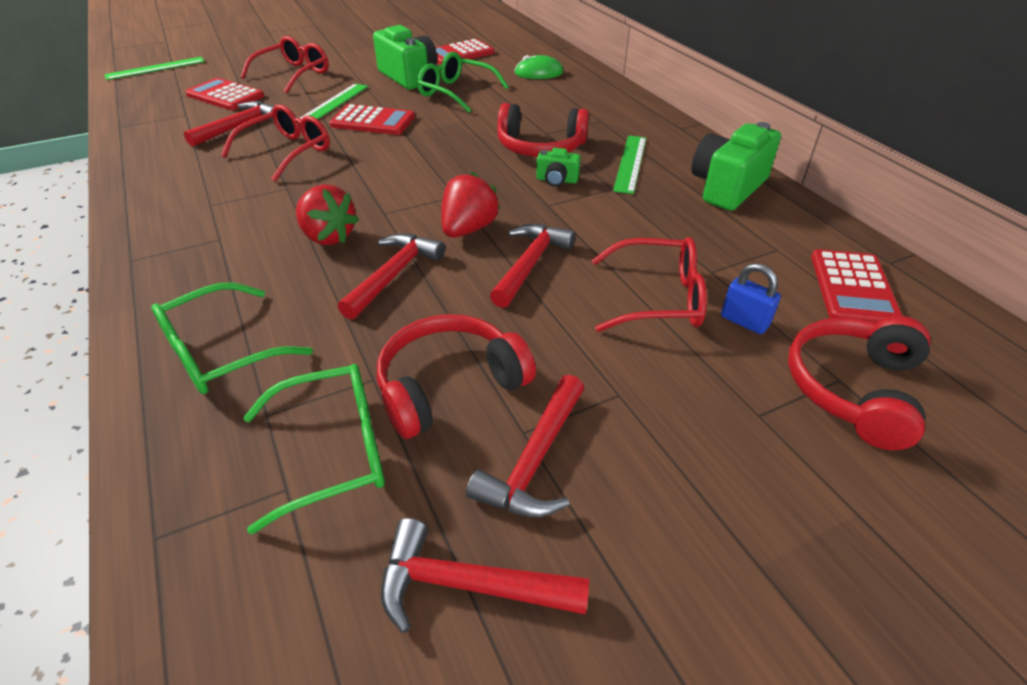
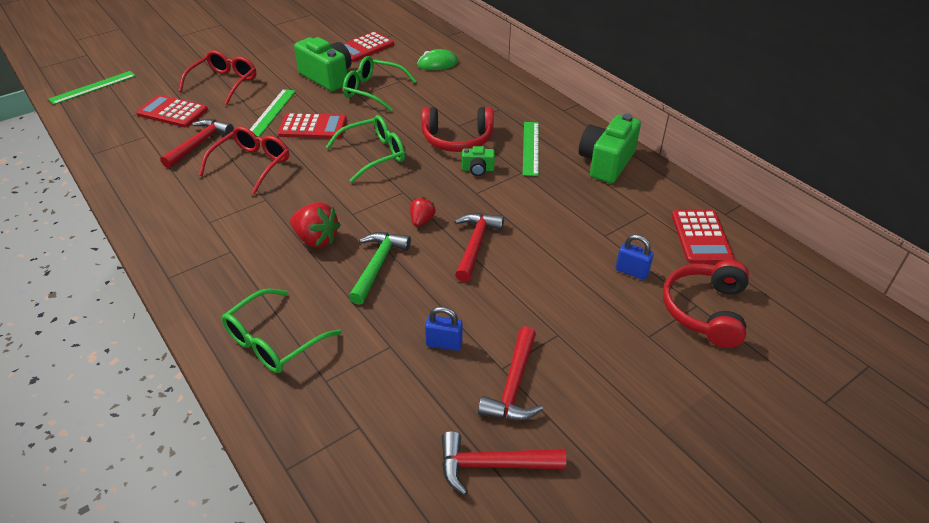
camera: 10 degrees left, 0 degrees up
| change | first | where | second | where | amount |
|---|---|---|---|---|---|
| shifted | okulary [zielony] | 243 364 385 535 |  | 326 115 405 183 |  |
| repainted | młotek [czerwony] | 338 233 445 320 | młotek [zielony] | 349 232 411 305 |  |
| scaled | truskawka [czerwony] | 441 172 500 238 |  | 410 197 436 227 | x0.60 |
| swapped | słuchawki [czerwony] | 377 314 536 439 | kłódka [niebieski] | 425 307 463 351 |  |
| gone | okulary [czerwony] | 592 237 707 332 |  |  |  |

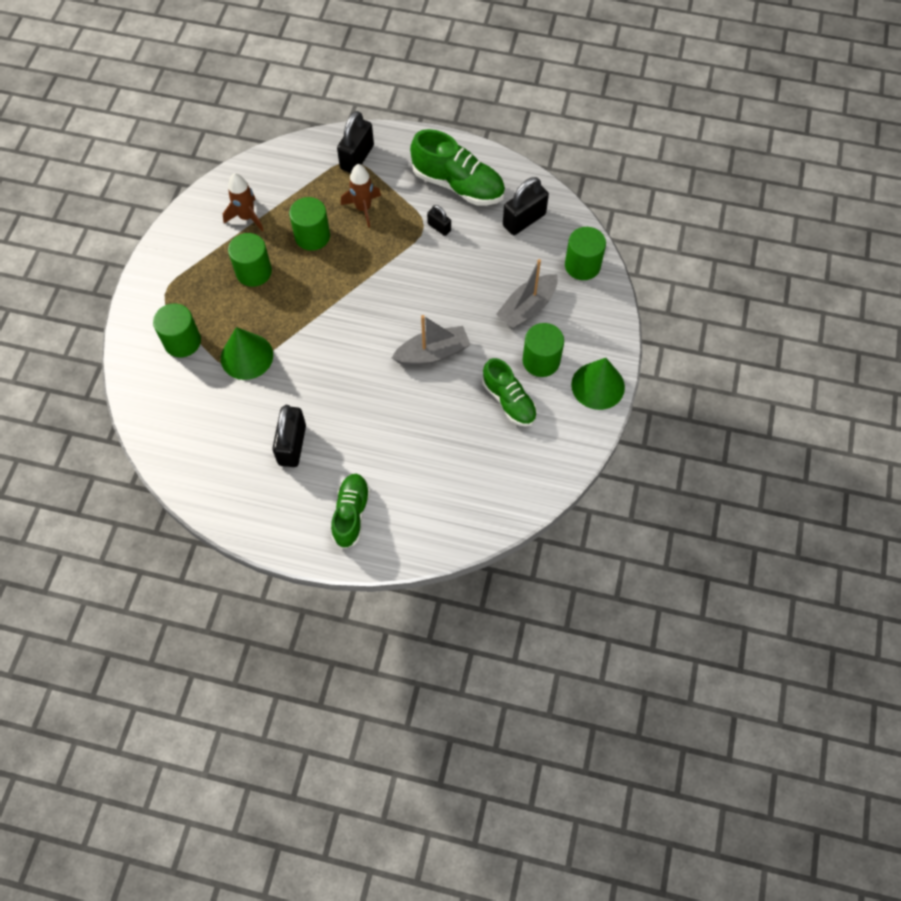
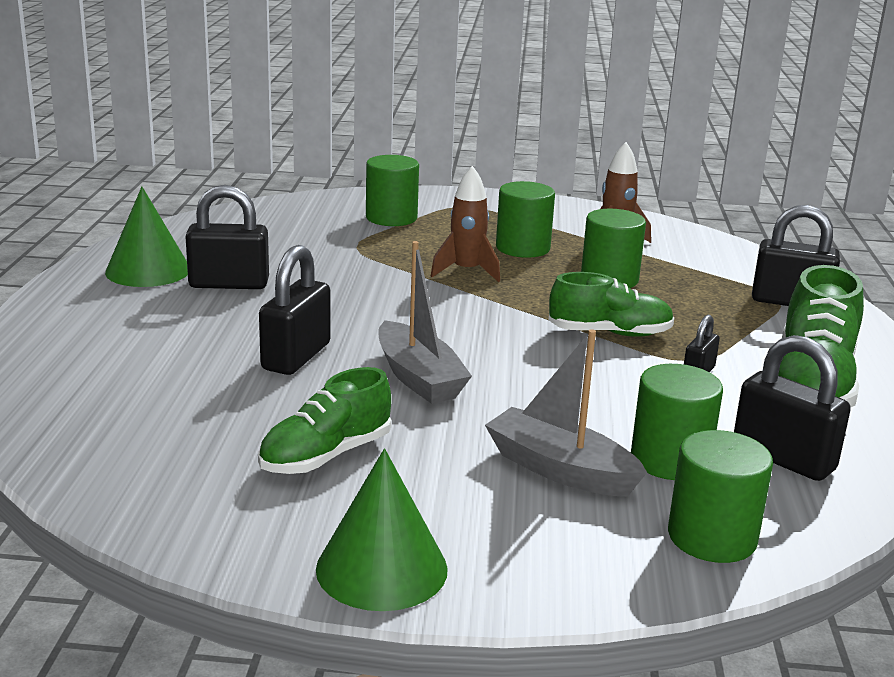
camera: 80 degrees right, 40 degrees down
| change | first | where | second | where | amount |
|---|---|---|---|---|---|
| shifted | stożek [zielony] | 221 327 273 380 |  | 105 187 188 287 |  |
| new |  |  | kłódka [czarny] | 259 245 331 375 |  |
| shifted | rakieta [brązowy] | 341 164 381 228 |  | 431 166 500 282 |  |
| shifted | but [zielony] | 331 474 370 549 |  | 549 272 674 337 |  |
| shifted | walec [zielony] | 522 323 564 377 |  | 631 364 723 480 |  |

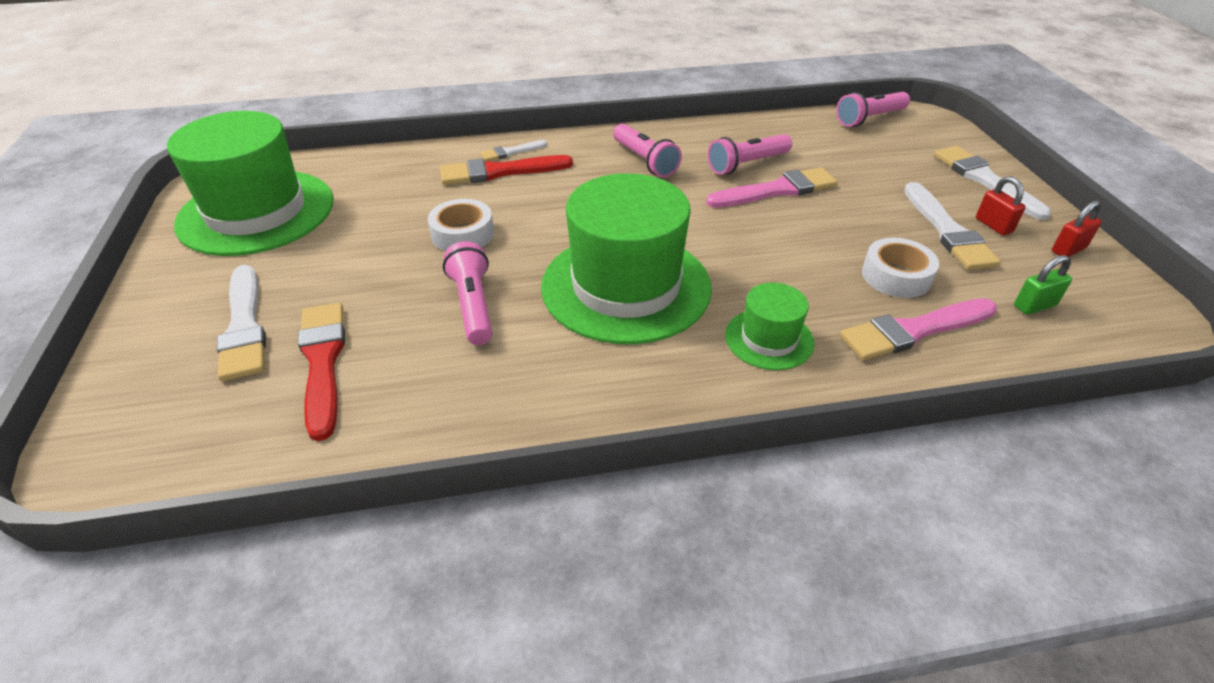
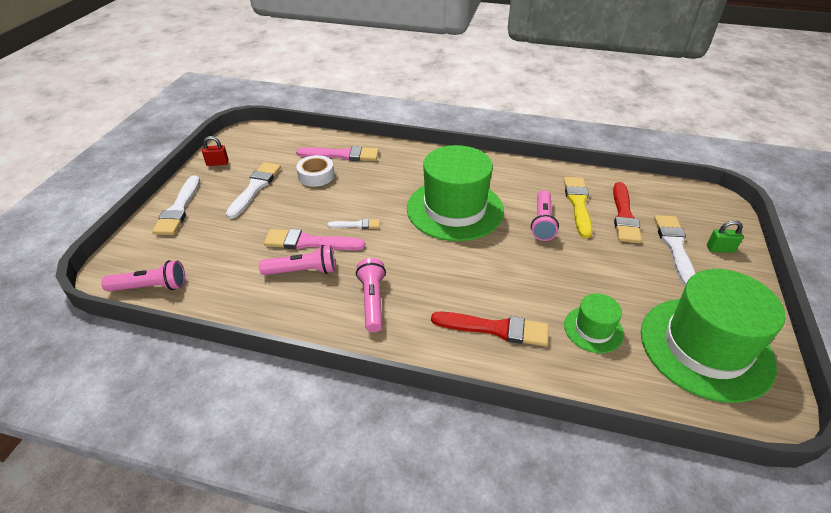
camera: 155 degrees left, 0 degrees up
| change | first | where | second | where | amount |
|---|---|---|---|---|---|
| shifted | pędzel [biały] | 480 140 548 161 |  | 327 218 380 229 |  |
| new |  |  | pędzel [żółty] | 564 177 592 238 |  |
| shifted | kapelusz [zielony] | 725 283 815 370 |  | 564 294 624 353 |  |
| shifted | kłódka [zielony] | 1014 255 1072 315 |  | 707 220 743 253 |  |
| gone | taśma klejąca [biały] | 427 199 494 251 |  |  |  |
| gone | kłódka [czerwony] | 976 176 1026 235 |  |  |  |

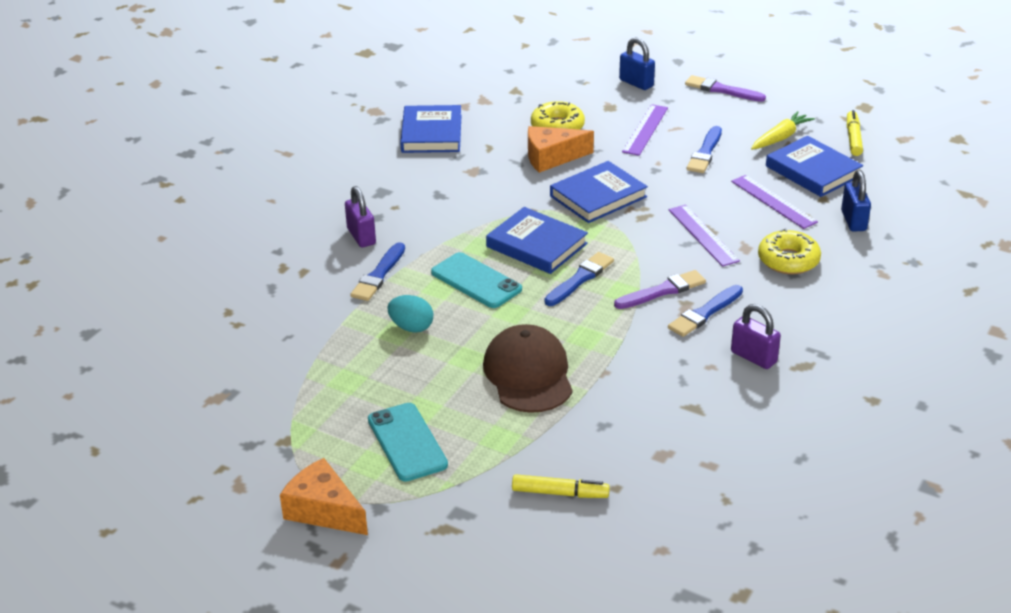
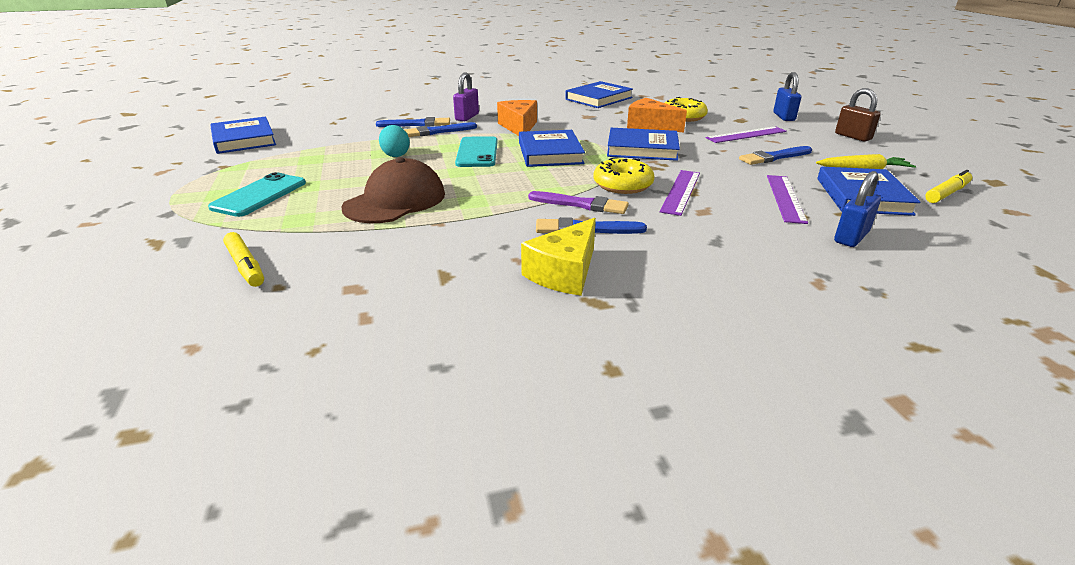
camera: 45 degrees right, 5 degrees down
| change | first | where | second | where | amount |
|---|---|---|---|---|---|
| new |  |  | książka [niebieski] | 210 117 276 154 |  |
| shifted | pędzel [niebieski] | 544 252 614 306 |  | 376 117 450 127 |  |
| shifted | ser [pomarańczowy] | 280 458 368 535 |  | 497 100 537 136 |  |
| swapped | kłódka [fioletowy] | 731 304 781 369 | ser [żółty] | 521 218 596 296 |  |
| shifted | donut [żółty] | 758 228 821 274 |  | 593 158 654 194 |  |
| swapped | pędzel [fioletowy] | 685 75 766 102 | kłódka [brązowy] | 835 88 881 142 |  |

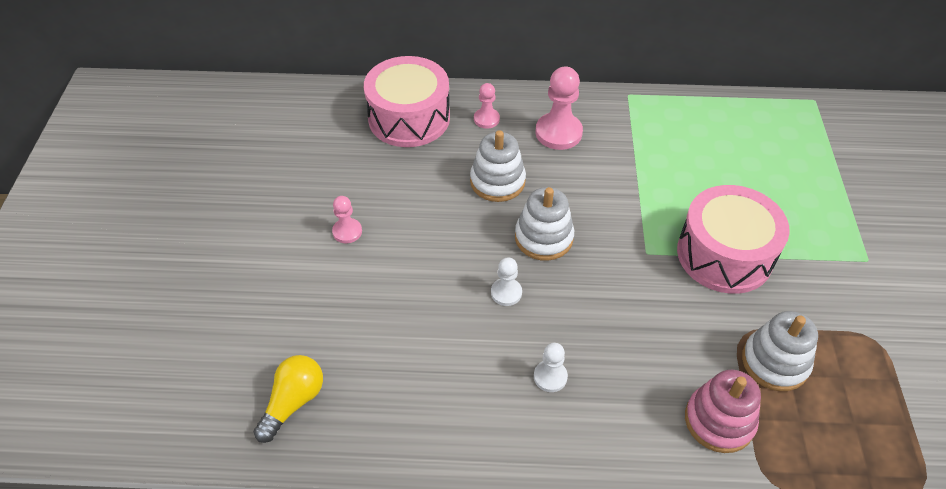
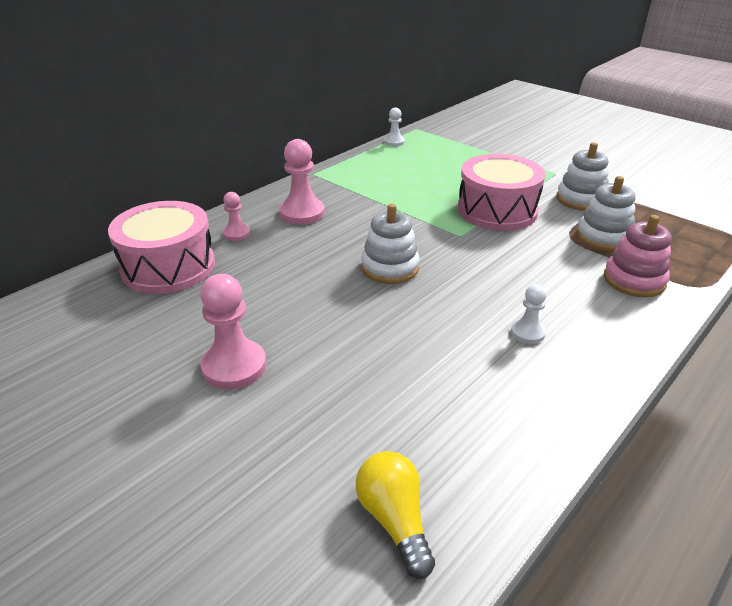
camera: 50 degrees left, 15 degrees down
| change | first | where | second | where | amount |
|---|---|---|---|---|---|
| scaled | pionek [różowy] | 332 196 362 243 |  | 200 274 266 389 | x1.77 |
| shifted | pionek [biały] | 491 257 522 306 |  | 384 108 405 146 |  |
| shifted | zabawka nakładanka [biały] | 470 130 526 202 |  | 556 142 609 211 |  |

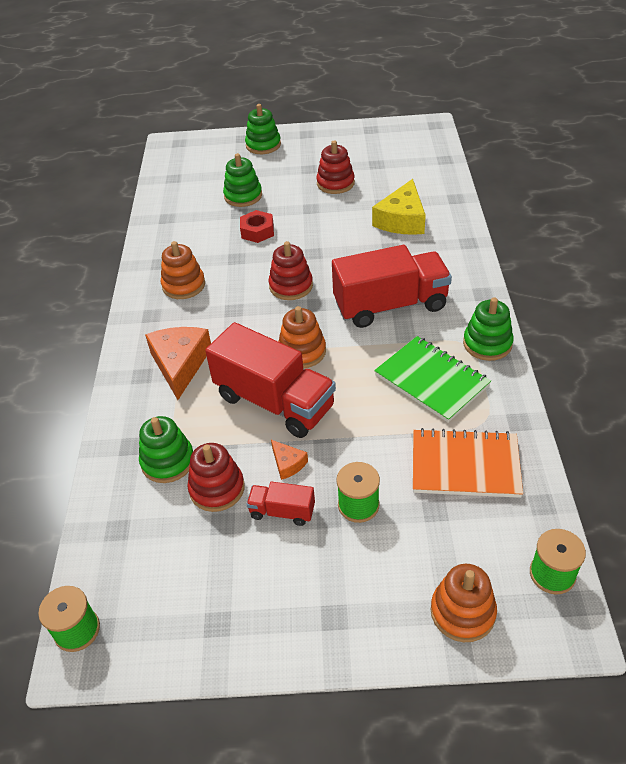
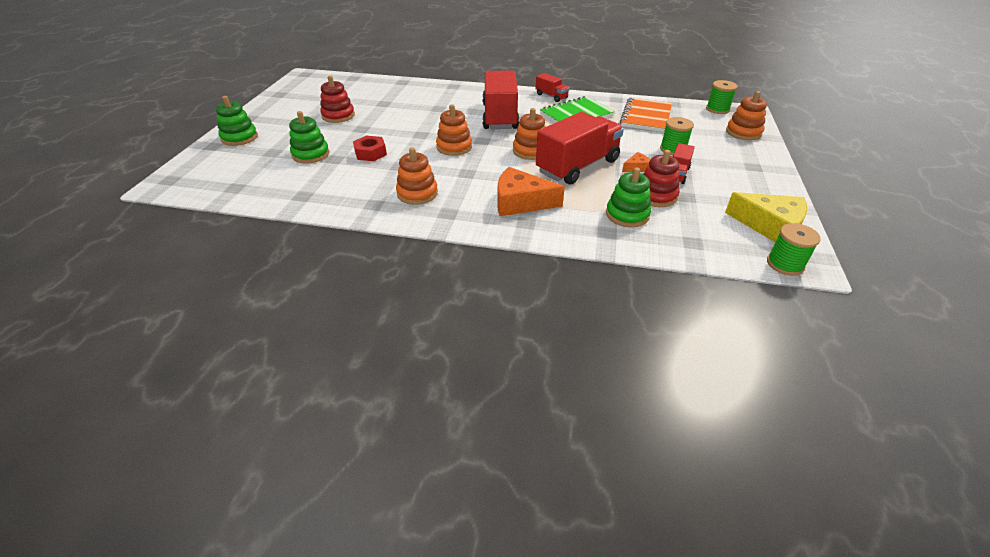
camera: 80 degrees left, 5 degrees down
| change | first | where | second | where | amount |
|---|---|---|---|---|---|
| repainted | zabawka nakładanka [czerwony] | 268 241 313 300 | zabawka nakładanka [pomarańczowy] | 436 104 472 156 |  |
| swapped | zabawka nakładanka [zielony] | 463 298 514 361 | ciężarówka [czerwony] | 535 73 569 102 |  |
| shifted | ser [żółty] | 372 179 426 235 |  | 725 192 807 242 |  |

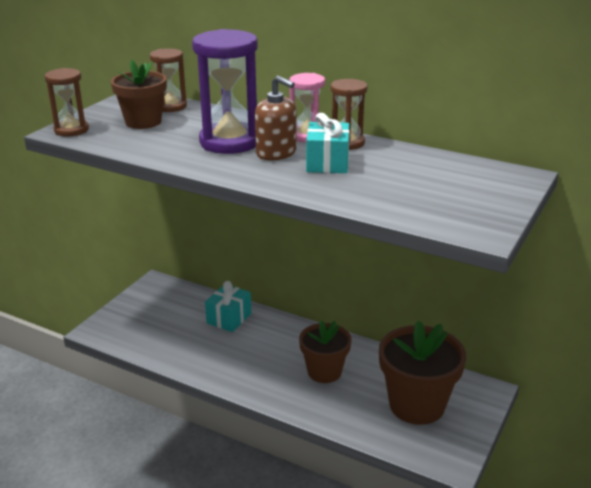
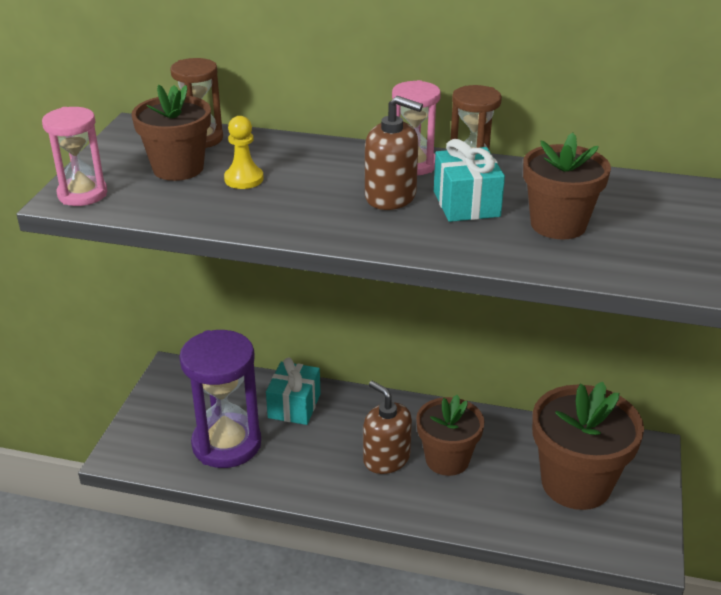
camera: 15 degrees left, 5 degrees up
| change | first | where | second | where | amount |
|---|---|---|---|---|---|
| repainted | klepsydra [brązowy] | 45 68 89 136 | klepsydra [różowy] | 42 107 107 206 |  |
| shifted | klepsydra [fioletowy] | 192 29 258 154 |  | 179 330 261 468 |  |
| new |  |  | pionek [żółty] | 224 116 264 189 |  |
| new |  |  | dozownik mydła [brązowy] | 363 381 412 474 |  |
| new |  |  | doniczka [brązowy] | 523 133 611 240 |  |

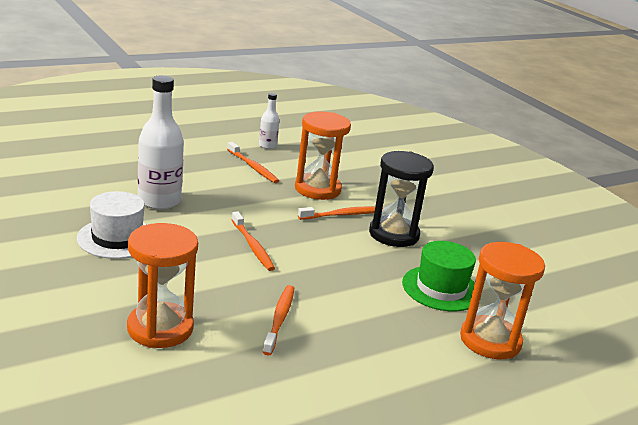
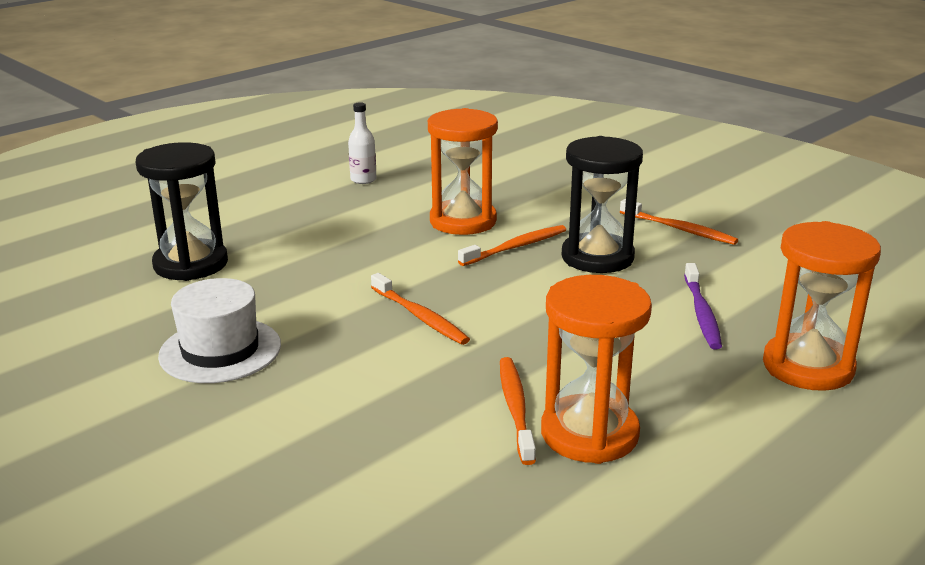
camera: 10 degrees left, 0 degrees up
| change | first | where | second | where | amount |
|---|---|---|---|---|---|
| new |  |  | klepsydra [czarny] | 135 142 228 281 |  |
| shifted | klepsydra [pomarańczowy] | 127 223 198 348 |  | 541 275 652 464 |  |
| shifted | szczoteczka do zębów [pomarańczowy] | 227 142 279 183 |  | 620 199 738 245 |  |
| swapped | kapelusz [zielony] | 402 241 481 311 | szczoteczka do zębów [fioletowy] | 684 263 722 349 |  |
| gone | butelka [biały] | 138 75 184 210 |  |  |  |

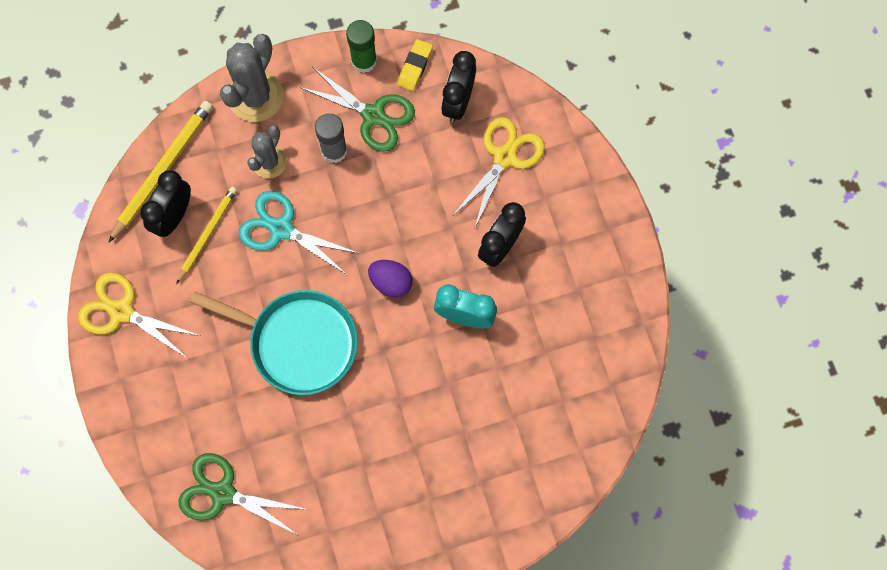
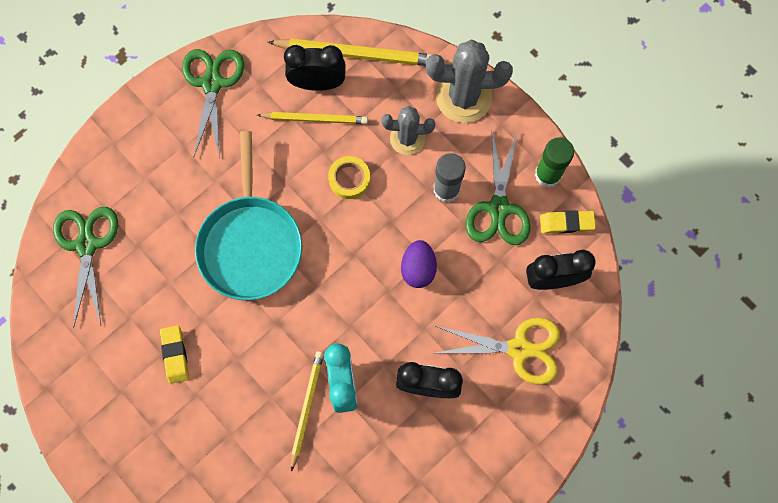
camera: 65 degrees right, 0 degrees up
| change | first | where | second | where | amount |
|---|---|---|---|---|---|
| new |  |  | gumka do mazania [żółty] | 160 325 189 384 |  |
| repainted | nożyczki [żółty] | 78 272 201 358 | nożyczki [zielony] | 182 49 244 158 |  |
| new |  |  | ołówek [żółty] | 291 351 324 472 |  |
| swapped | nożyczki [turkusowy] | 239 191 360 275 | taśma klejąca [żółty] | 328 156 370 199 |  |
| shifted | jajko [fioletowy] | 368 260 413 298 |  | 401 240 437 288 |  |

